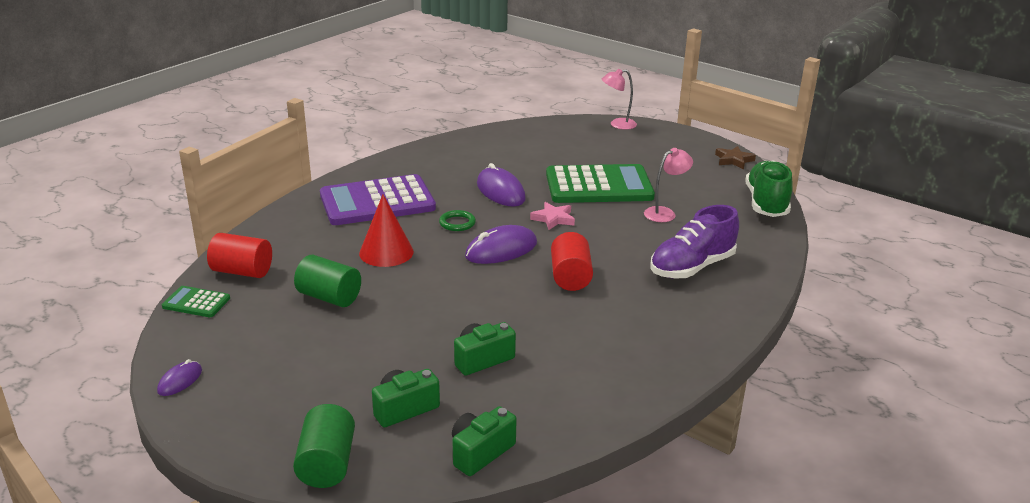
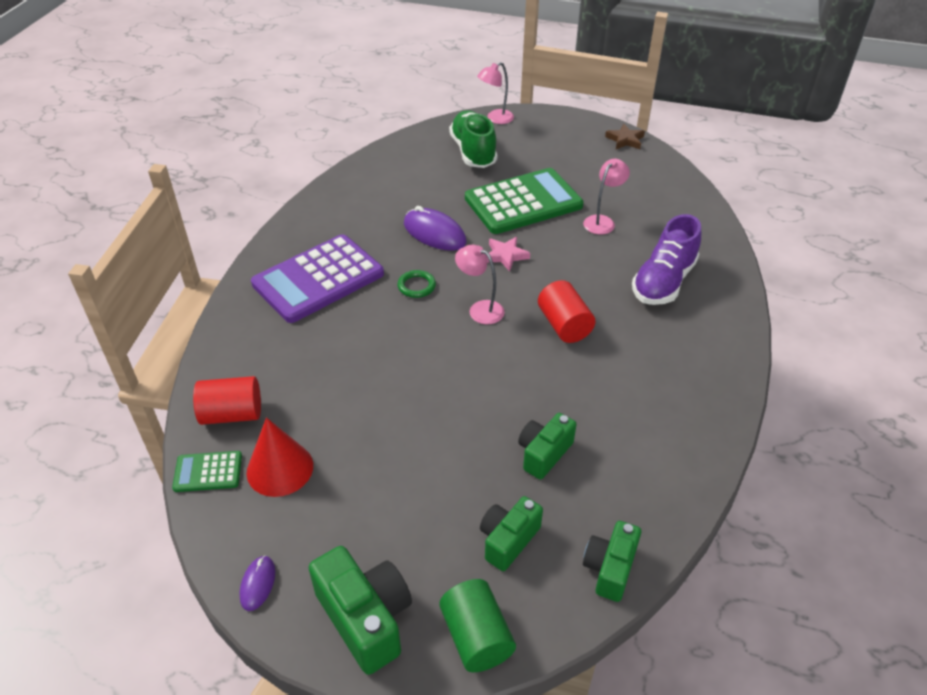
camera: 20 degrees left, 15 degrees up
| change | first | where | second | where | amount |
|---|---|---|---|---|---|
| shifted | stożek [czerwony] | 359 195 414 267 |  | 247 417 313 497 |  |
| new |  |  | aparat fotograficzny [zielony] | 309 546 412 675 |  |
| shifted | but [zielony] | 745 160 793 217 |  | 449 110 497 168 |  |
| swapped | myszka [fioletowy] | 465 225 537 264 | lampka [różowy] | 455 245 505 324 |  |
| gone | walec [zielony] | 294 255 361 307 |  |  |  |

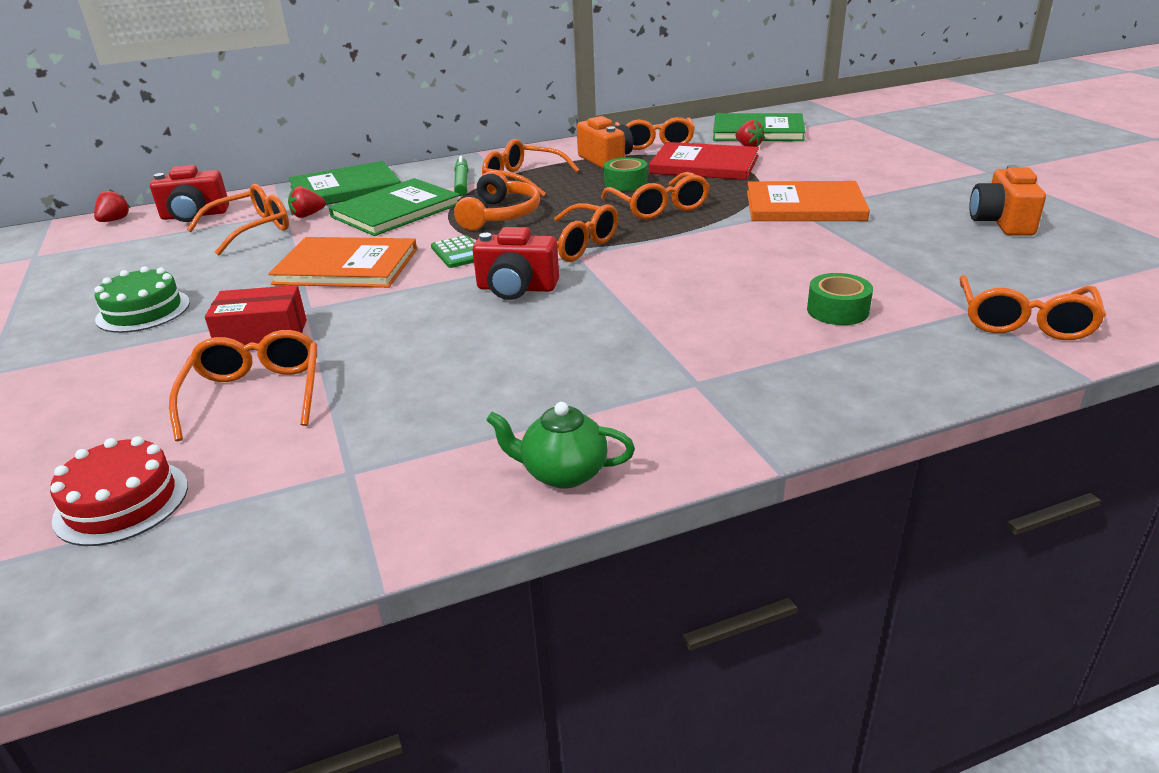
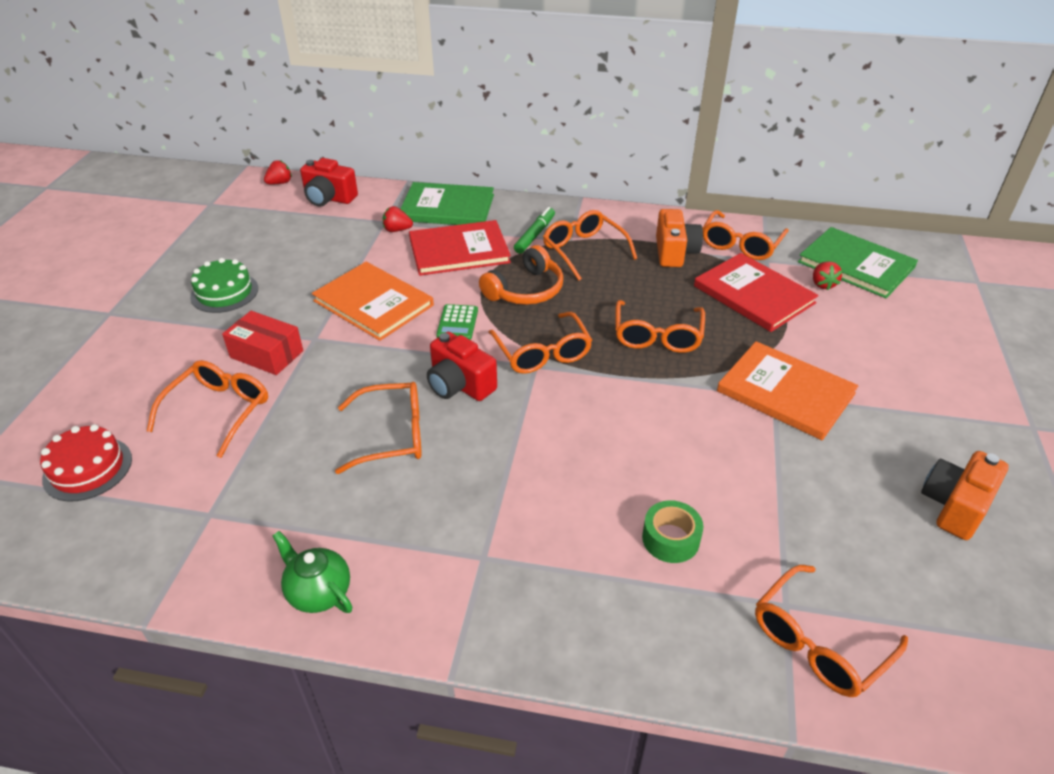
camera: 30 degrees right, 10 degrees up
| change | first | where | second | where | amount |
|---|---|---|---|---|---|
| shifted | okulary [pomarańczowy] | 187 184 289 255 |  | 335 382 422 474 |  |
| repainted | książka [zielony] | 329 178 460 236 | książka [czerwony] | 409 220 511 276 |  |
| gone | taśma klejąca [zielony] | 604 158 647 191 |  |  |  |

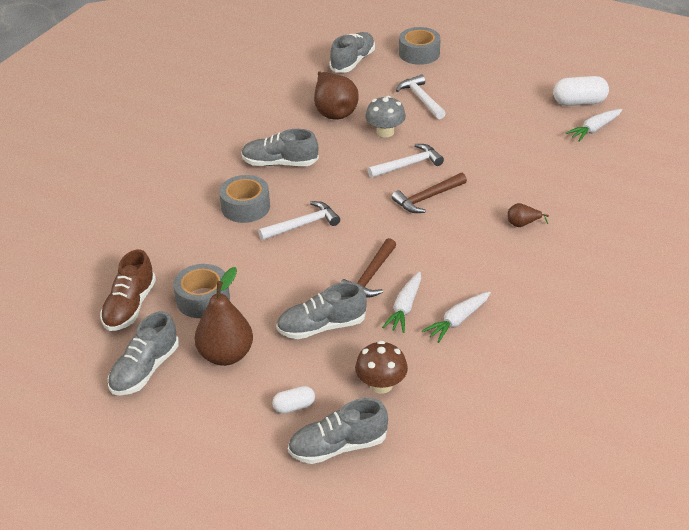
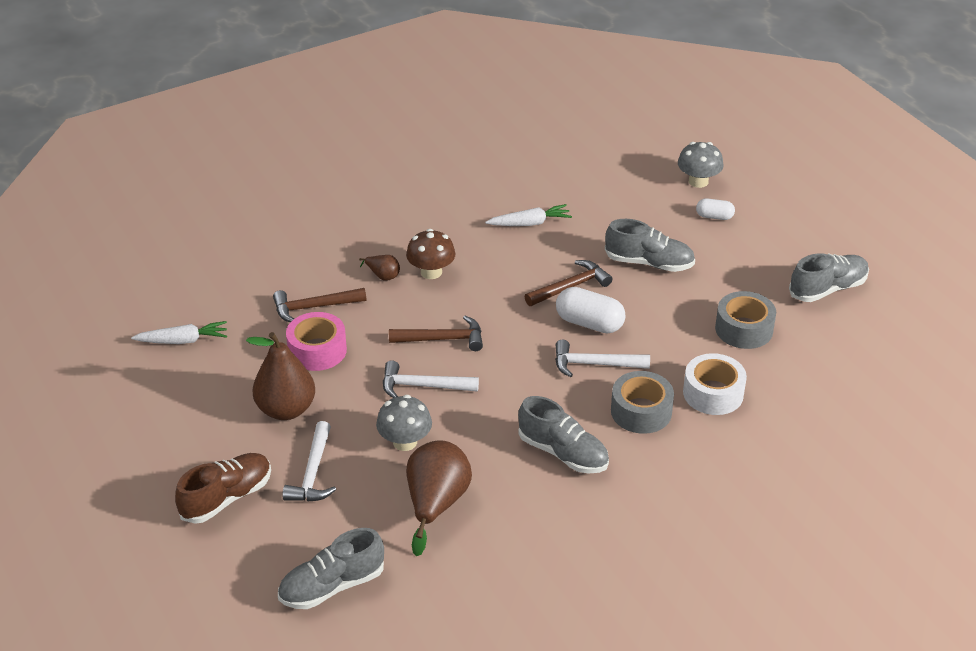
camera: 150 degrees left, 0 degrees up
| change | first | where | second | where | amount |
|---|---|---|---|---|---|
| shifted | but [brązowy] | 100 249 156 331 |  | 175 453 271 524 |  |
| shifted | gruszka [brązowy] | 195 267 253 366 |  | 246 332 315 420 |  |
| new |  |  | młotek [brązowy] | 273 288 366 322 |  |
| new |  |  | taśma klejąca [różowy] | 286 312 347 371 |  |
| shifted | grzyb [brązowy] | 355 341 408 394 |  | 406 229 455 279 |  |
| shifted | kapsułka [biały] | 553 76 609 106 |  | 556 287 625 333 |  |
| swapped | but [szary] | 288 398 388 464 | grzyb [szary] | 678 142 724 188 |  |
| new |  |  | taśma klejąca [biały] | 683 353 747 415 |  |
| gone | marchewka [biały] | 382 272 421 333 |  |  |  |
| gone | taśma klejąca [szary] | 399 27 441 65 |  |  |  |

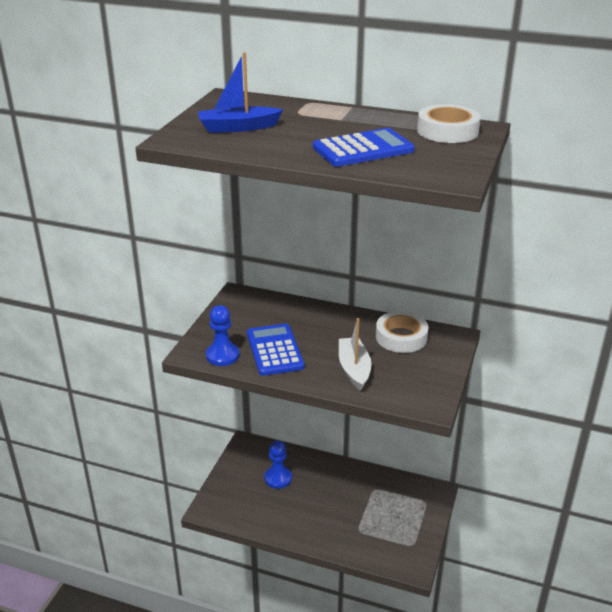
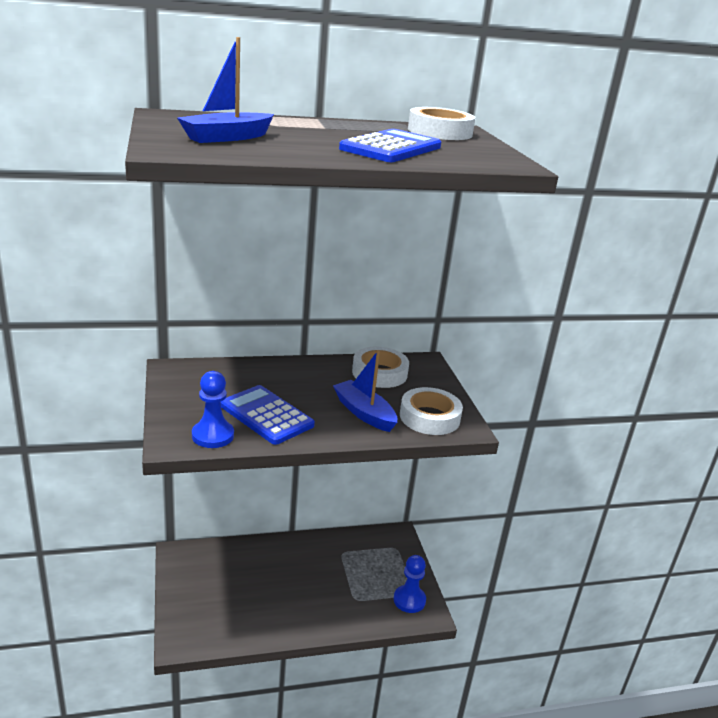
camera: 35 degrees left, 5 degrees down
| change | first | where | second | where | amount |
|---|---|---|---|---|---|
| repainted | łódka [biały] | 339 318 371 391 | łódka [niebieski] | 333 350 397 432 |  |
| shifted | pionek [niebieski] | 265 440 292 489 |  | 394 555 426 613 |  |
| new |  |  | taśma klejąca [biały] | 400 387 463 435 |  |

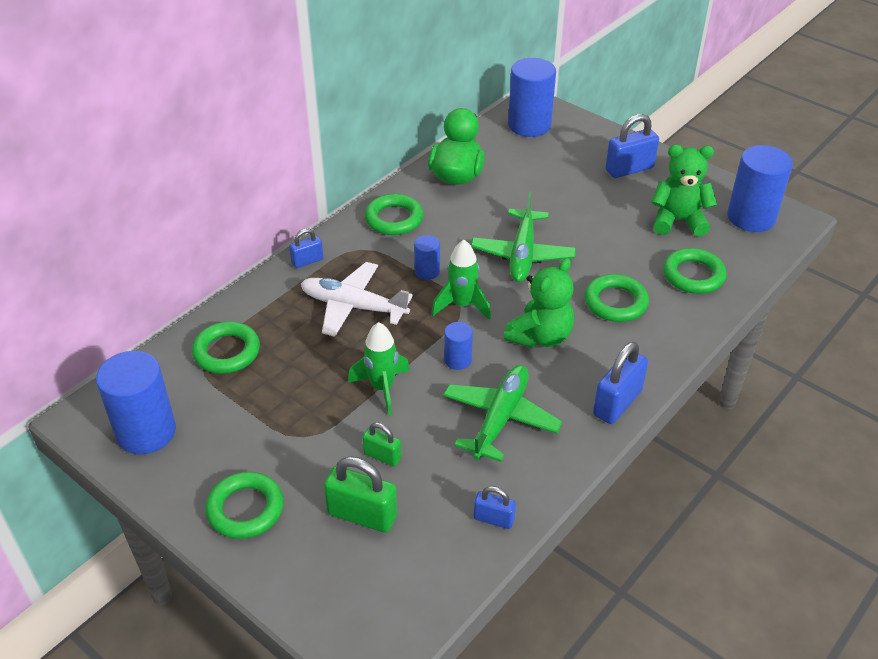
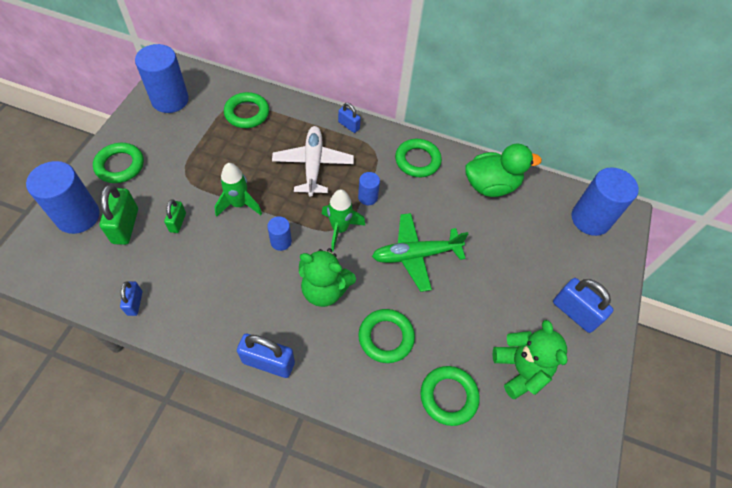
camera: 65 degrees right, 15 degrees up
| change | first | where | second | where | amount |
|---|---|---|---|---|---|
| shifted | walec [niebieski] | 727 145 793 232 |  | 26 161 100 234 |  |
| gone | samolot [zielony] | 443 365 562 462 |  |  |  |

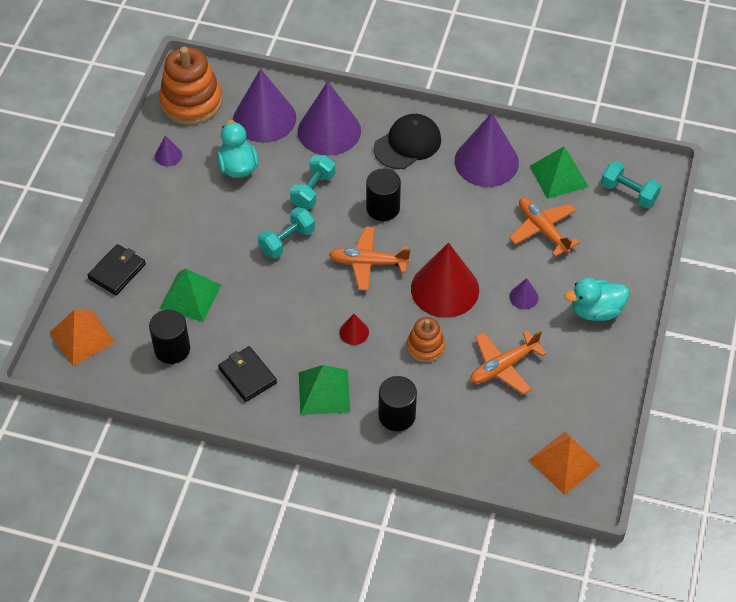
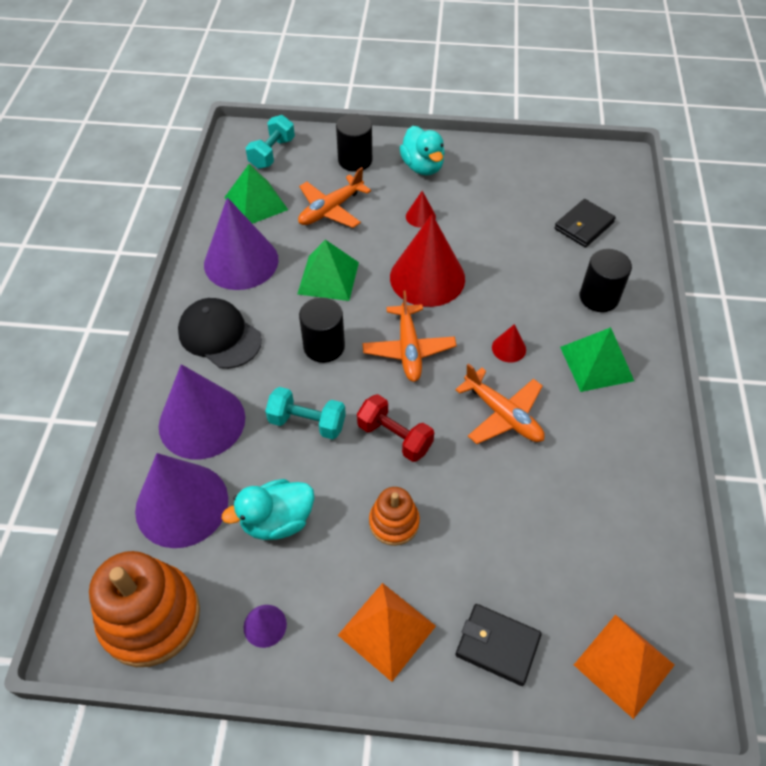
camera: 100 degrees left, 0 degrees up
| change | first | where | second | where | amount |
|---|---|---|---|---|---|
| shifted | piramida [zielony] | 159 268 222 322 |  | 297 240 359 301 |  |
| shifted | walec [czarny] | 149 309 190 364 |  | 336 114 372 172 |  |
| shifted | piramida [pomarańczowy] | 529 432 601 495 |  | 338 583 436 682 |  |
| repainted | hantel [turkusowy] | 258 207 315 259 | hantel [czerwony] | 357 394 434 462 |  |
| shifted | zabawka nakładanka [pomarańczowy] | 407 317 445 362 |  | 369 487 420 546 |  |
| repainted | stożek [fioletowy] | 509 278 539 309 | stożek [czerwony] | 406 191 436 228 |  |
| shifted | samolot [pomarańczowy] | 470 330 547 395 |  | 455 363 545 444 |  |
| shifted | portfel [czarny] | 218 346 277 402 |  | 554 199 616 247 |  |

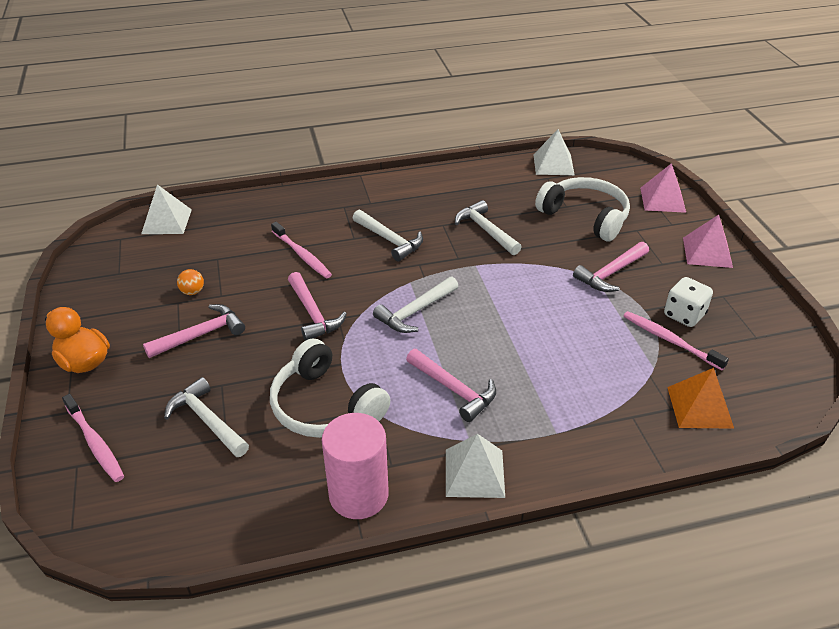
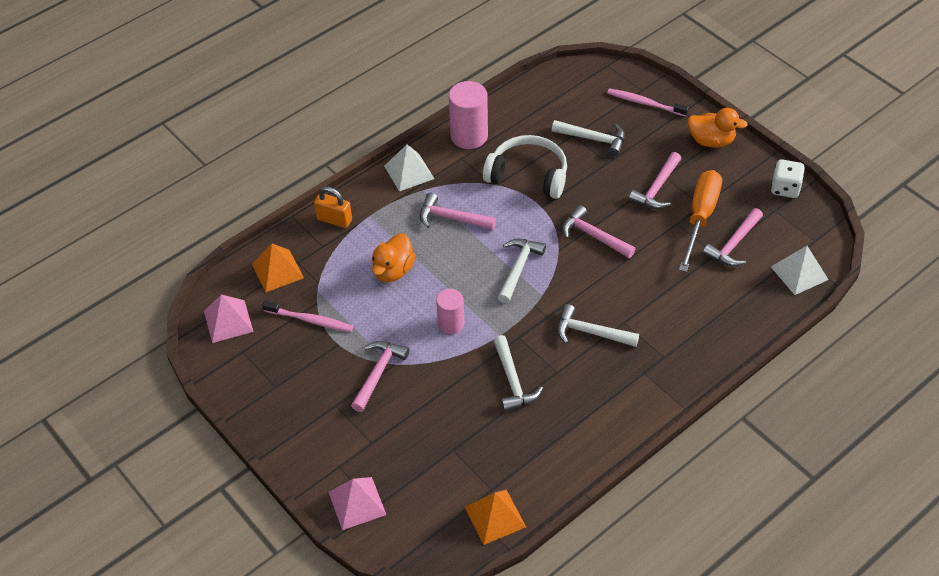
camera: 155 degrees right, 10 degrees up
| change | first | where | second | where | amount |
|---|---|---|---|---|---|
| shifted | piramida [różowy] | 683 215 733 268 |  | 204 295 254 343 |  |
| new |  |  | kłódka [pomarańczowy] | 314 186 352 228 |  |
| new |  |  | kaczka [pomarańczowy] | 372 233 416 282 |  |
| new |  |  | walec [różowy] | 436 289 464 334 |  |
| repainted | piramida [biały] | 533 129 575 175 | piramida [pomarańczowy] | 465 490 526 545 |  |
| rotated | młotek [biały] | 455 200 522 255 |  | 493 335 543 411 | 45 degrees clockwise |
| swapped | piłka [pomarańczowy] | 177 269 204 295 | śrubokręt [pomarańczowy] | 679 170 722 272 |  |
| new |  |  | młotek [różowy] | 703 208 763 267 |  |
| shifted | kostka do gry [biały] | 664 277 713 327 |  | 771 159 805 198 |  |
| gone | szczoteczka do zębów [różowy] | 271 222 332 278 |  |  |  |
| gone | słuchawki [biały] | 535 177 630 242 |  |  |  |

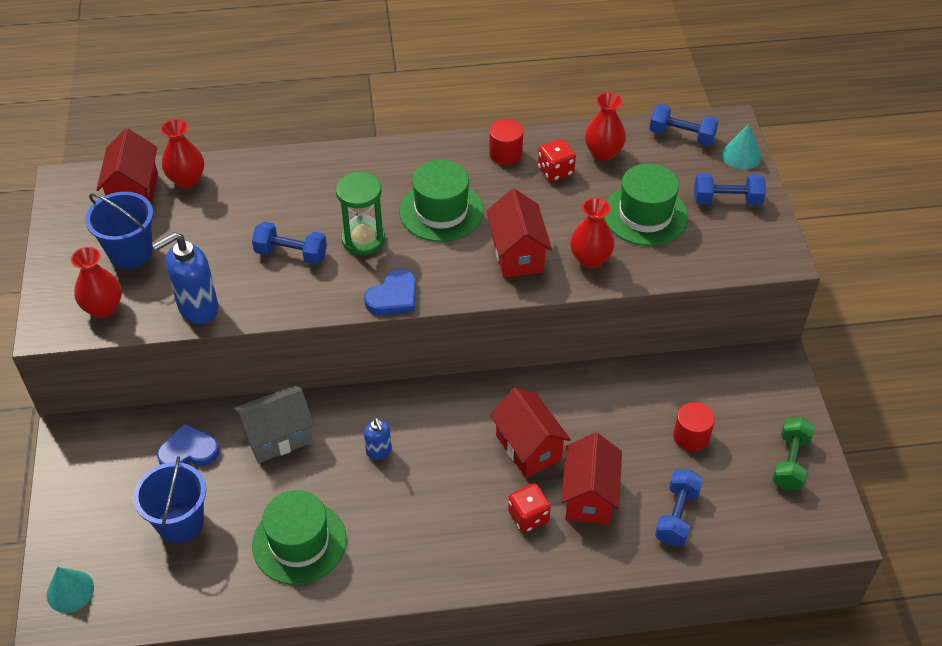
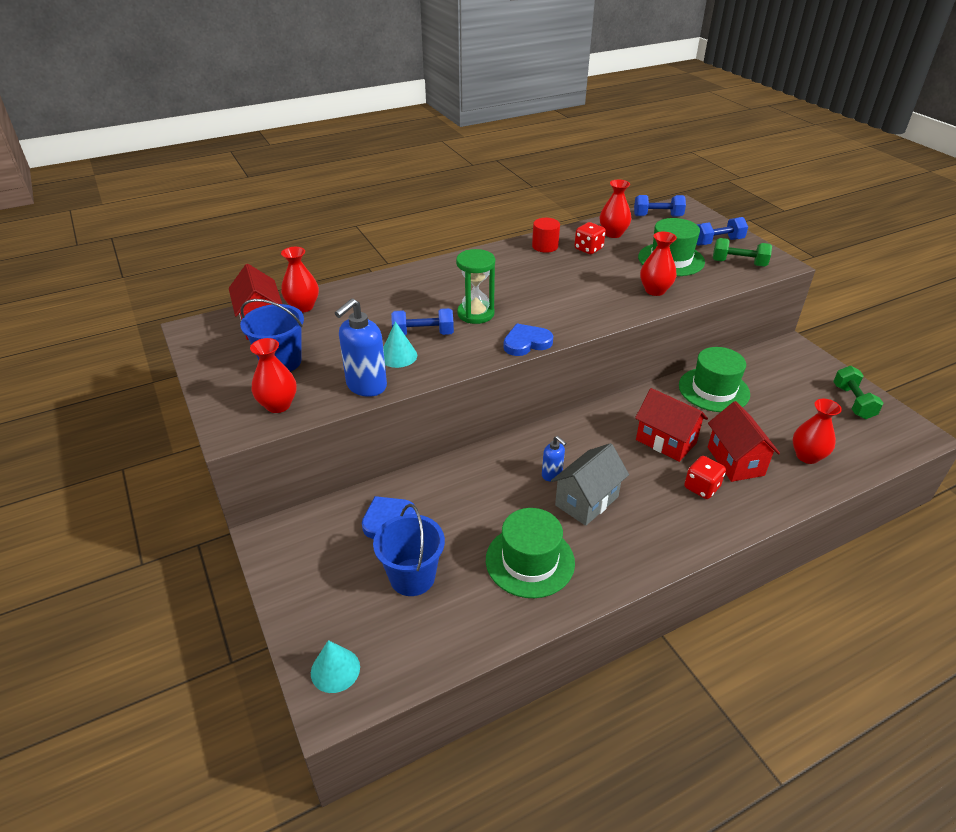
camera: 20 degrees left, 10 degrees down
| change | first | where | second | where | amount |
|---|---|---|---|---|---|
| shifted | stożek [turkusowy] | 722 124 761 170 |  | 383 321 417 368 |  |
| rotated | serce [niebieski] | 364 269 416 315 |  | 503 324 553 356 | 135 degrees counterclockwise |
| shifted | domek [szary] | 234 385 314 463 |  | 551 443 629 526 |  |
| shifted | kapelusz [zielony] | 399 160 484 242 |  | 679 347 750 412 |  |
| new |  |  | hantel [zielony] | 713 238 772 267 |  |
| swapped | hantel [niebieski] | 655 469 703 546 | wazon [czerwony] | 792 399 842 464 |  |
| gone | domek [czerwony] | 486 189 552 278 |  |  |  |
| gone | walec [czerwony] | 673 402 715 451 |  |  |  |

